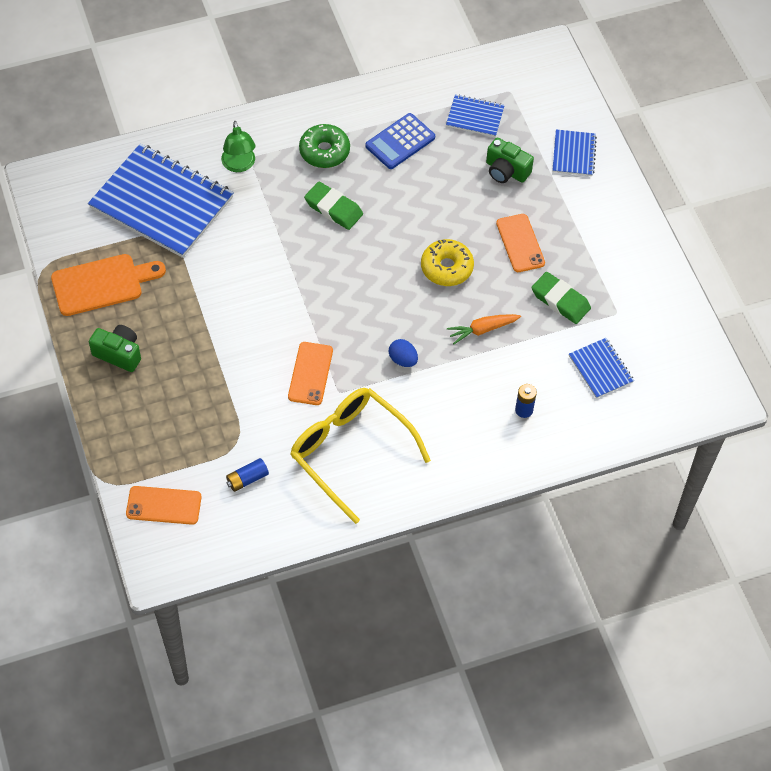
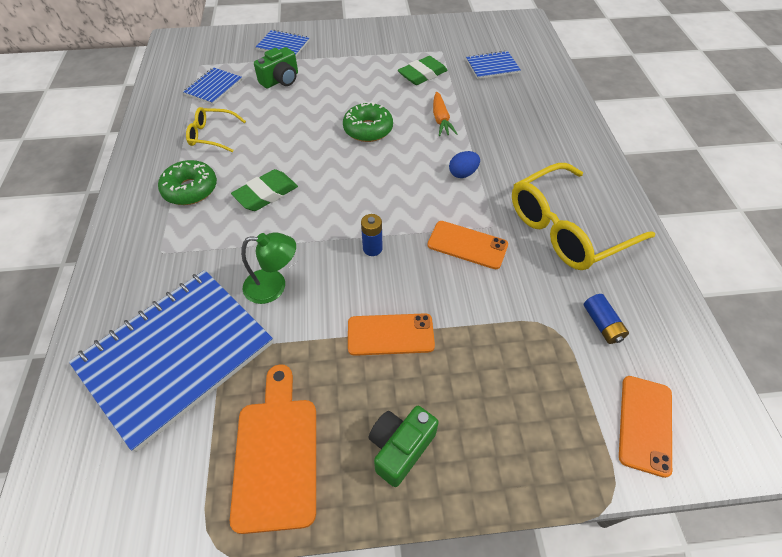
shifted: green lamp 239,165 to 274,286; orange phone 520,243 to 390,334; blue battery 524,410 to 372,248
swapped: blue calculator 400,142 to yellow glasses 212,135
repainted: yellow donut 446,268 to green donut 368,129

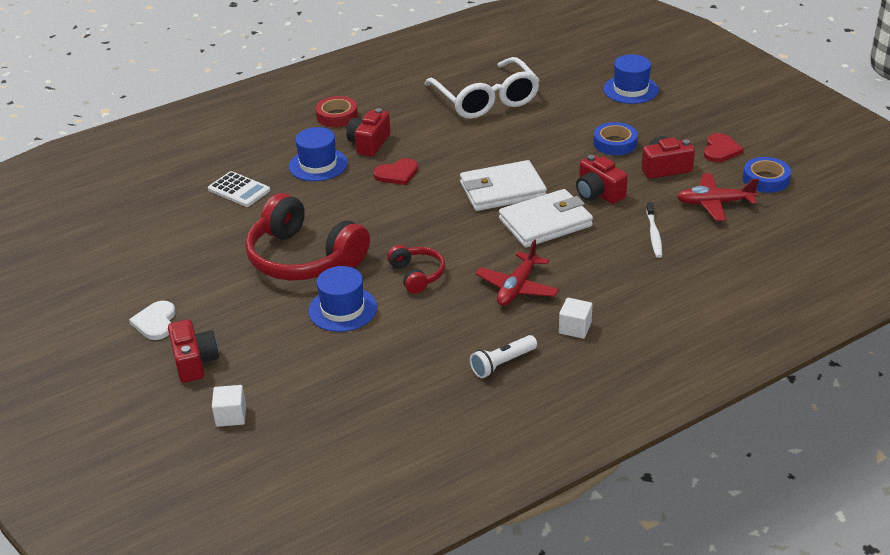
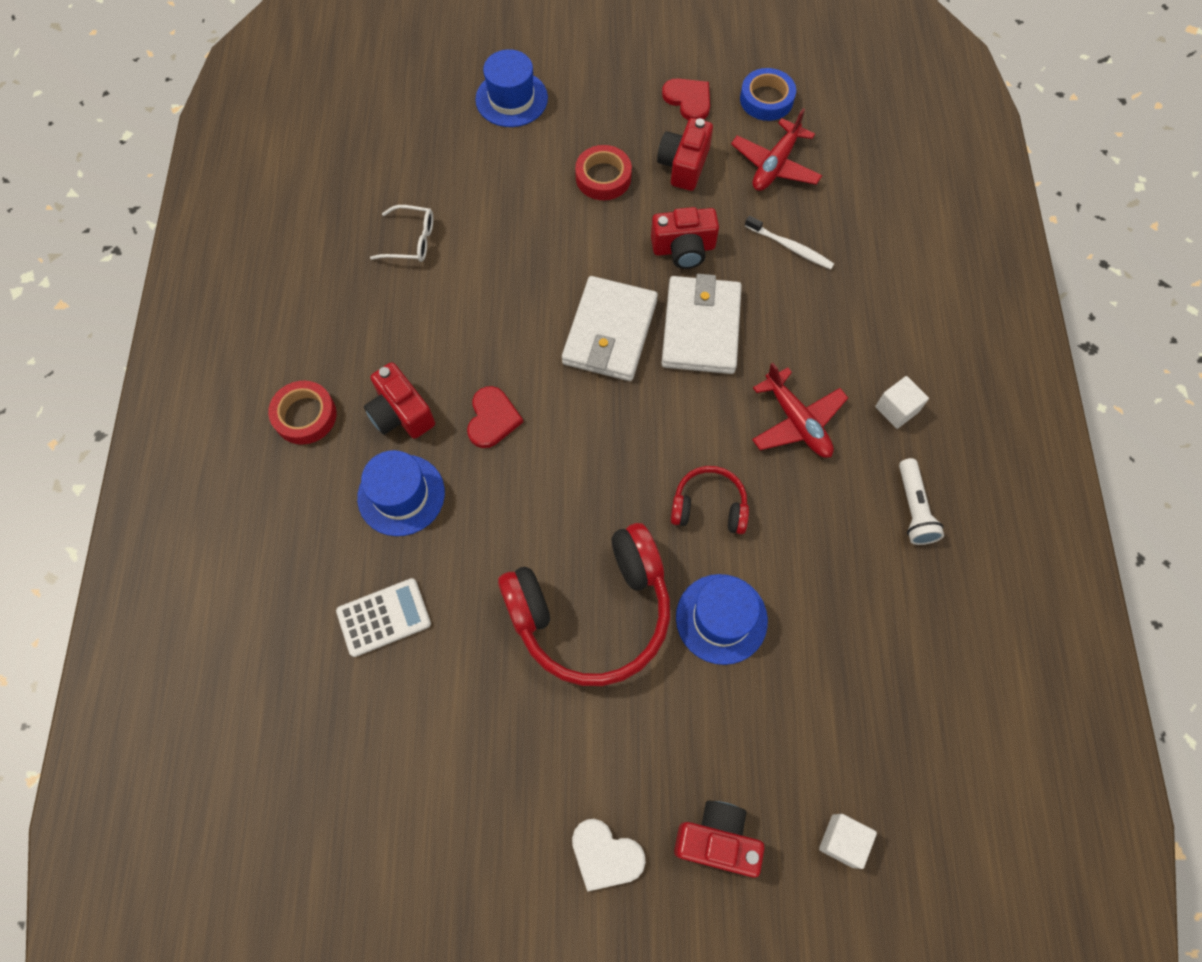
repainted: blue tape 615,143 to red tape 603,177
scaled: white glasses 486,100 = 412,241 x0.45

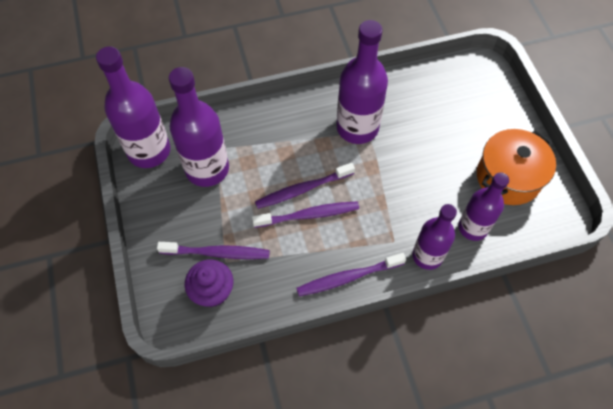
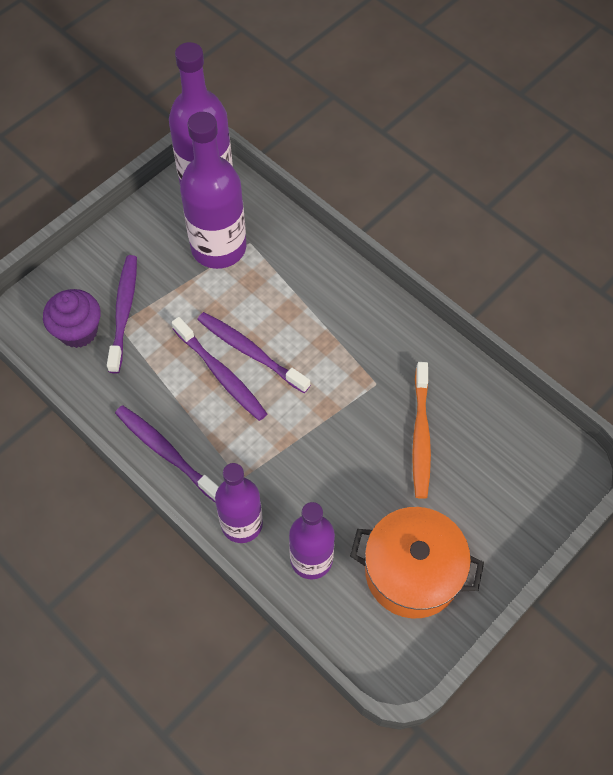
gone: purple bottle 357,127
new: orange toothbrush 420,435
rotated: purple toothbrush 217,253 = 124,311 150 degrees counterclockwise

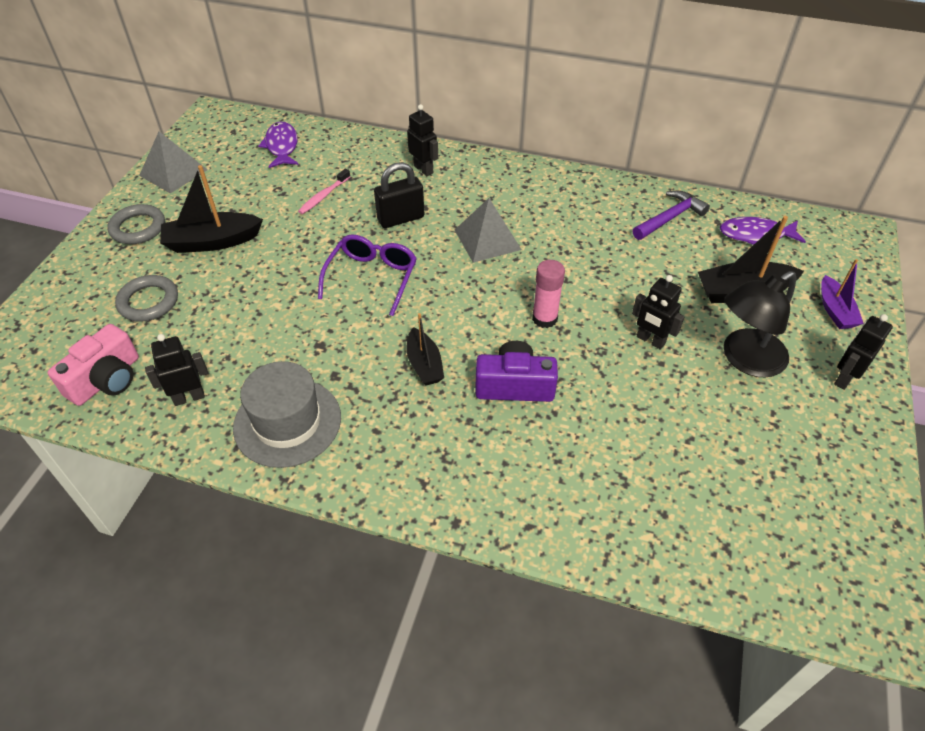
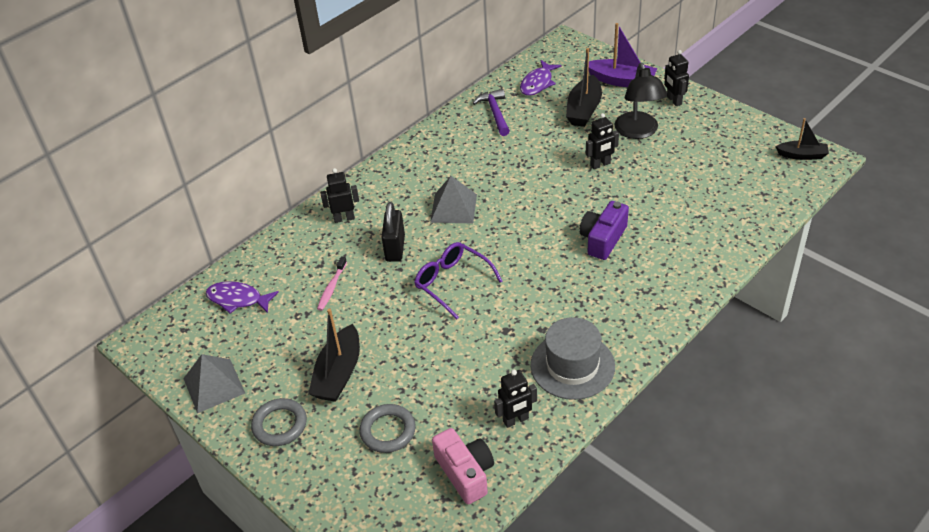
gone: pink glue stick 544,318
shifted: black boat 424,364 to 802,155
rotated: pink toothbrush 323,196 = 331,288 45 degrees clockwise; black robot 189,397 = 516,420 120 degrees counterclockwise
scaled: purple boat 835,310 = 621,81 x1.56

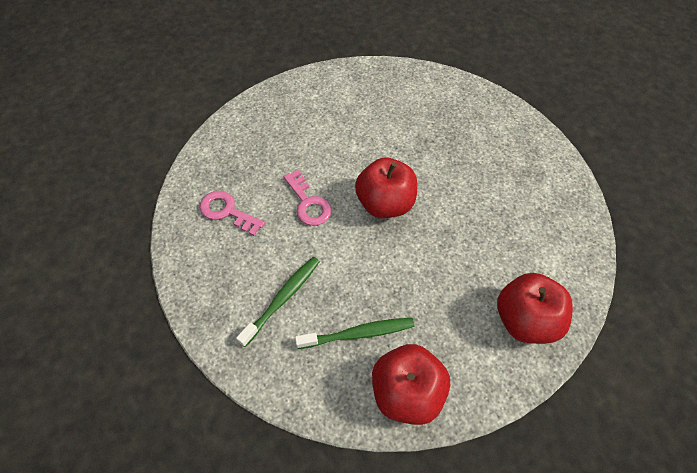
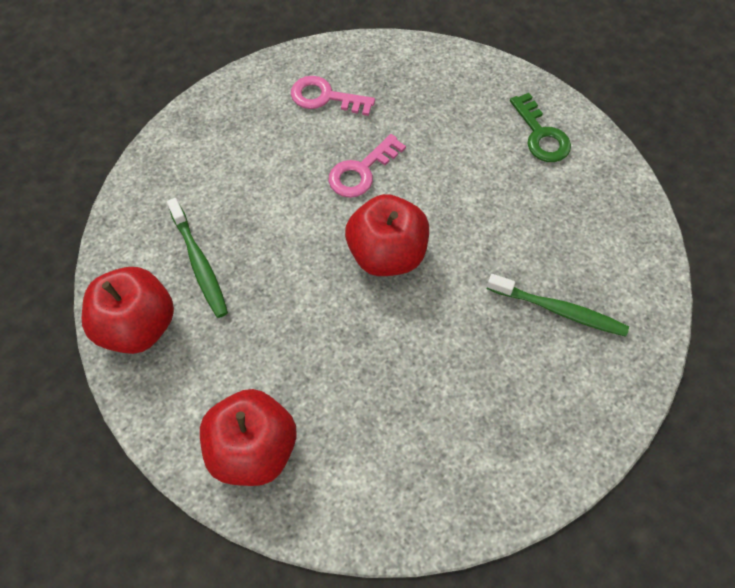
new: green key 541,135
shifted: green toothbrush 282,299 to 559,310
rotated: pink key 227,211 = 325,97 90 degrees counterclockwise

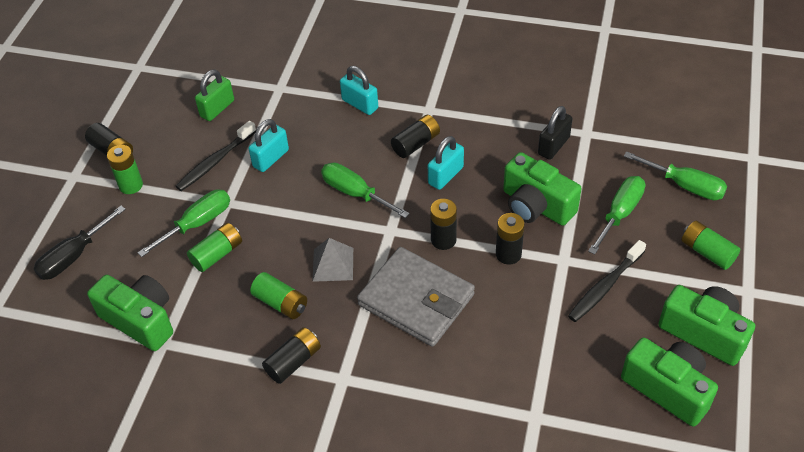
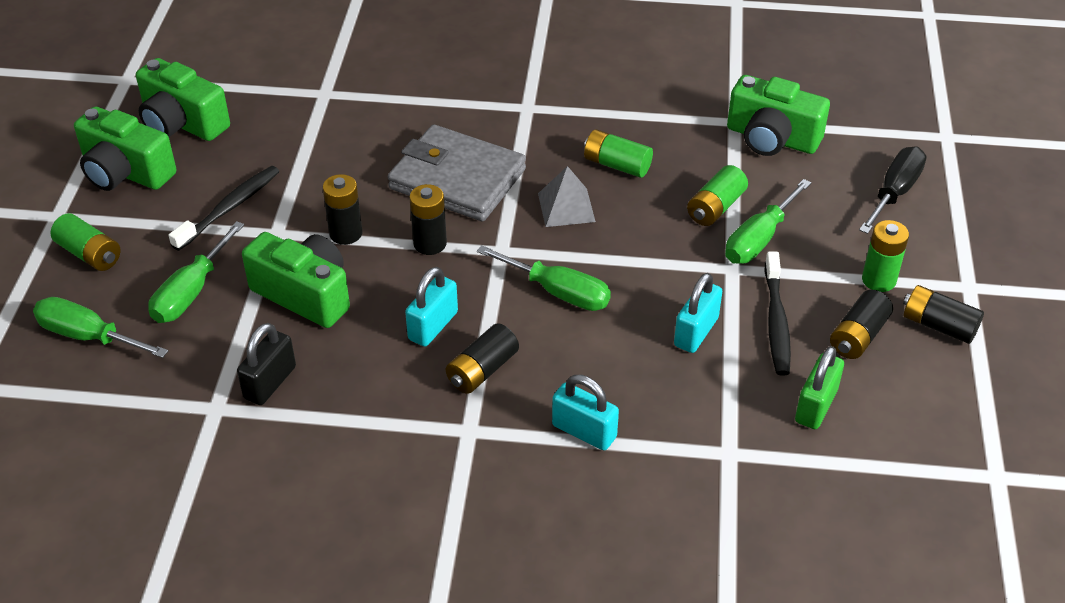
shifted: black battery 293,361 to 858,336
rotated: black toothbrush 215,161 = 776,321 150 degrees clockwise

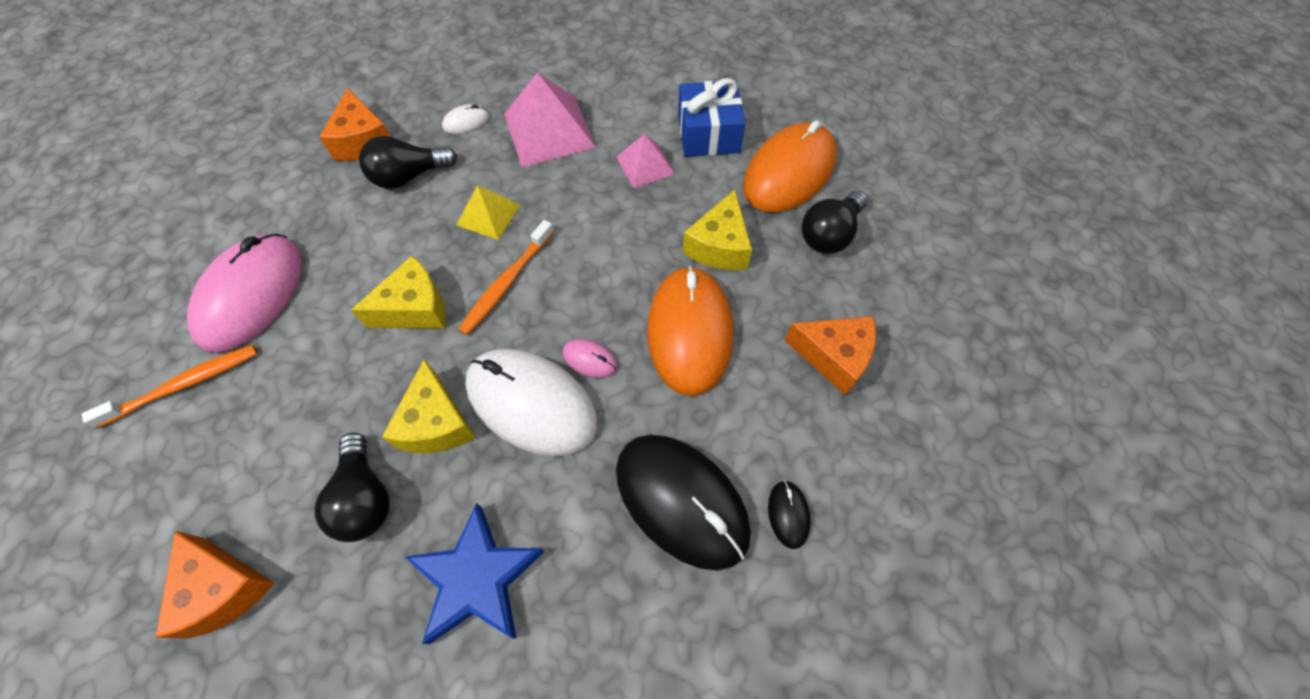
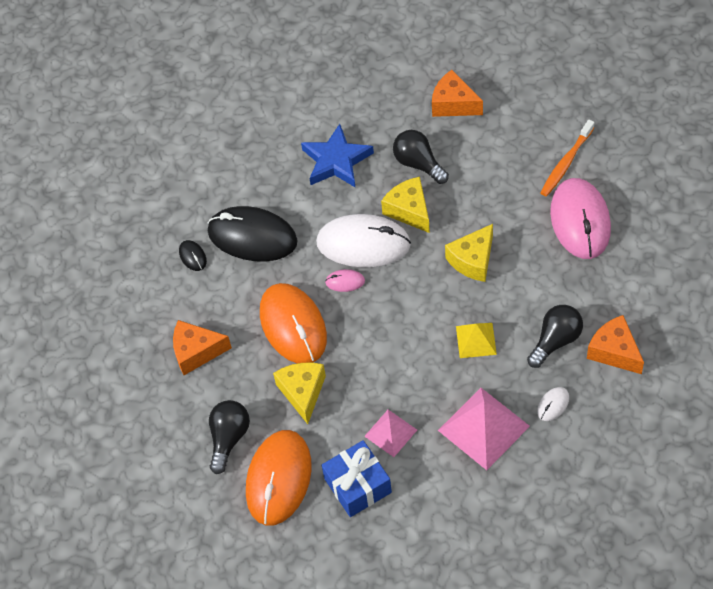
gone: orange toothbrush 507,282

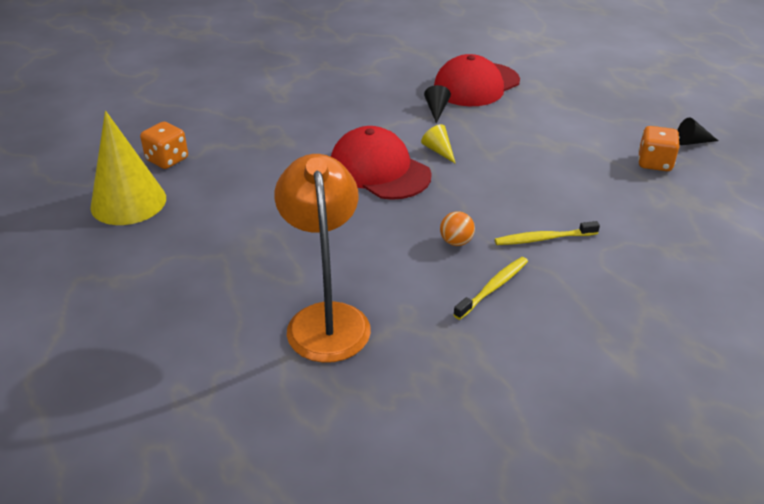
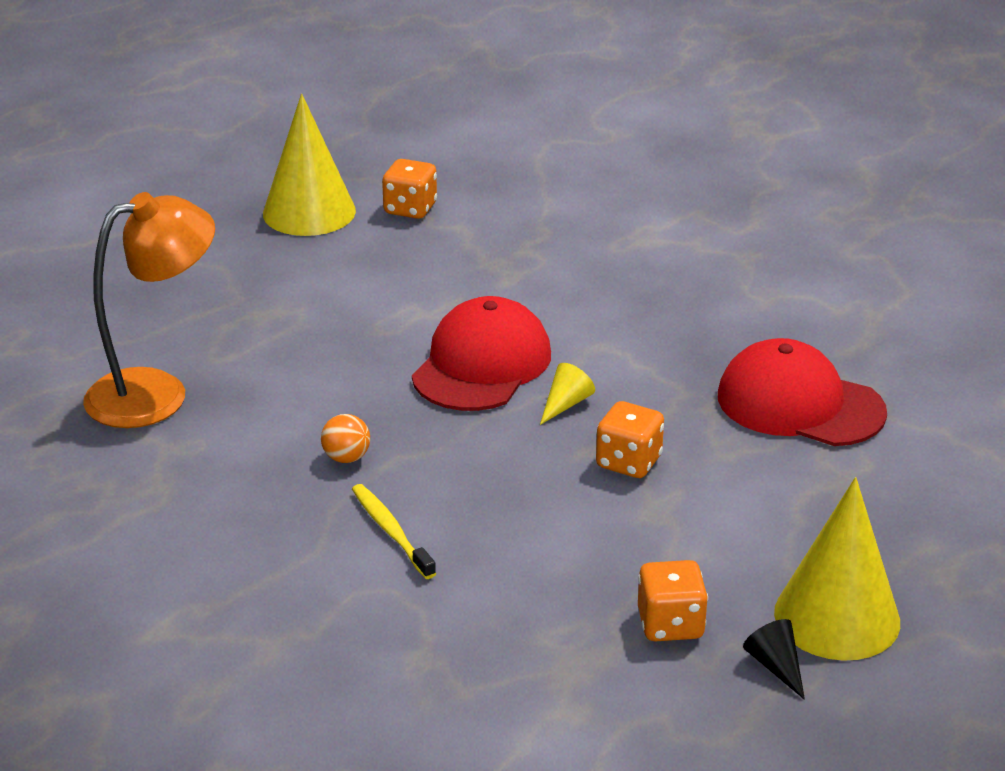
gone: black cone 436,110; yellow toothbrush 493,288
new: orange dice 628,462; yellow cone 837,617

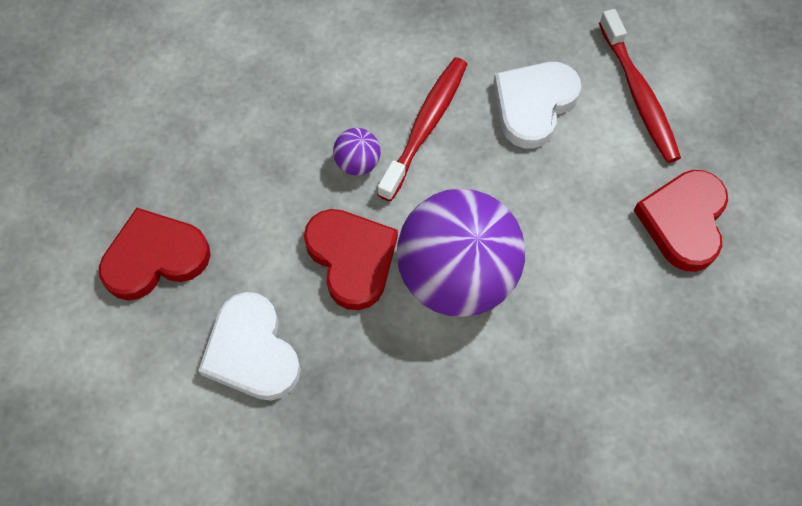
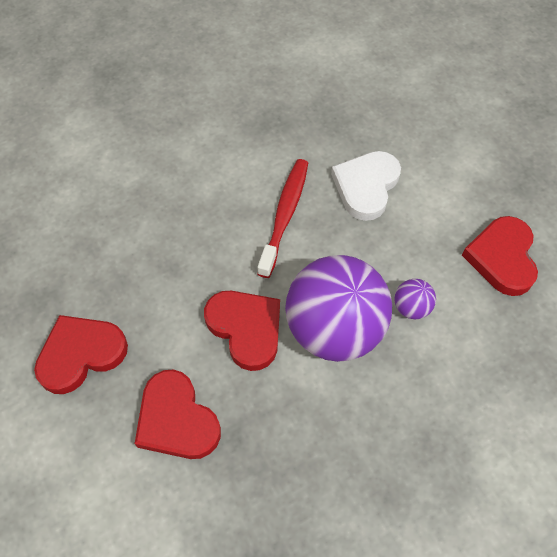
gone: red toothbrush 638,94
shifted: purple ball 357,163 to 411,307
repainted: white heart 252,351 to red heart 176,419

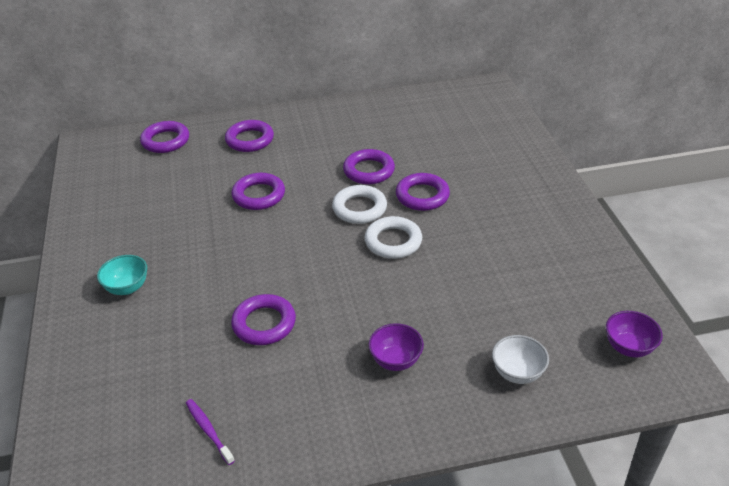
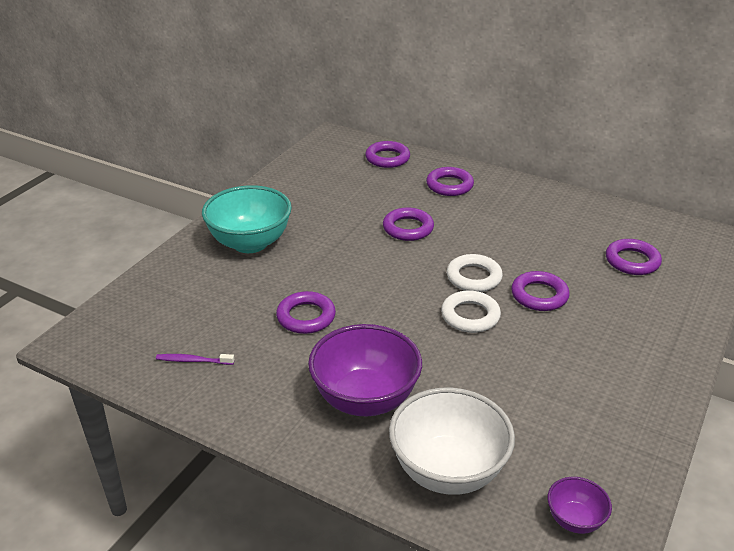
shifted: purple ring 369,171 to 632,261
rotated: purple toothbrush 208,430 = 193,361 90 degrees counterclockwise
scaled: turquoise bowl 127,287 = 250,243 x2.06; purple bowl 396,360 = 365,399 x2.06; white bowl 517,373 = 448,471 x2.06

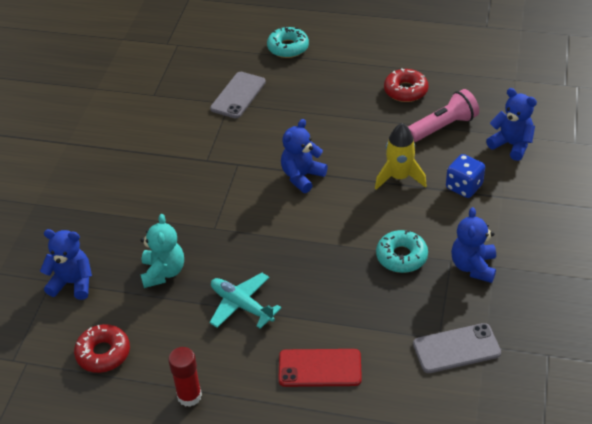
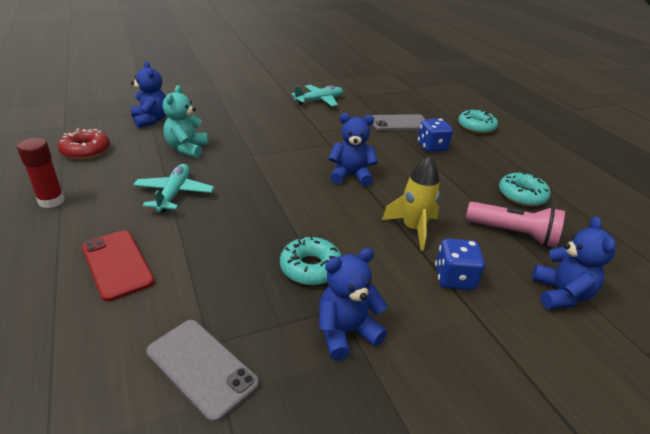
new: turquoise plane 319,100; blue dice 431,147
repainted: red donut 405,91 to turquoise donut 522,195
rotated: turquoise teddy bear 163,272 = 187,149 135 degrees clockwise

